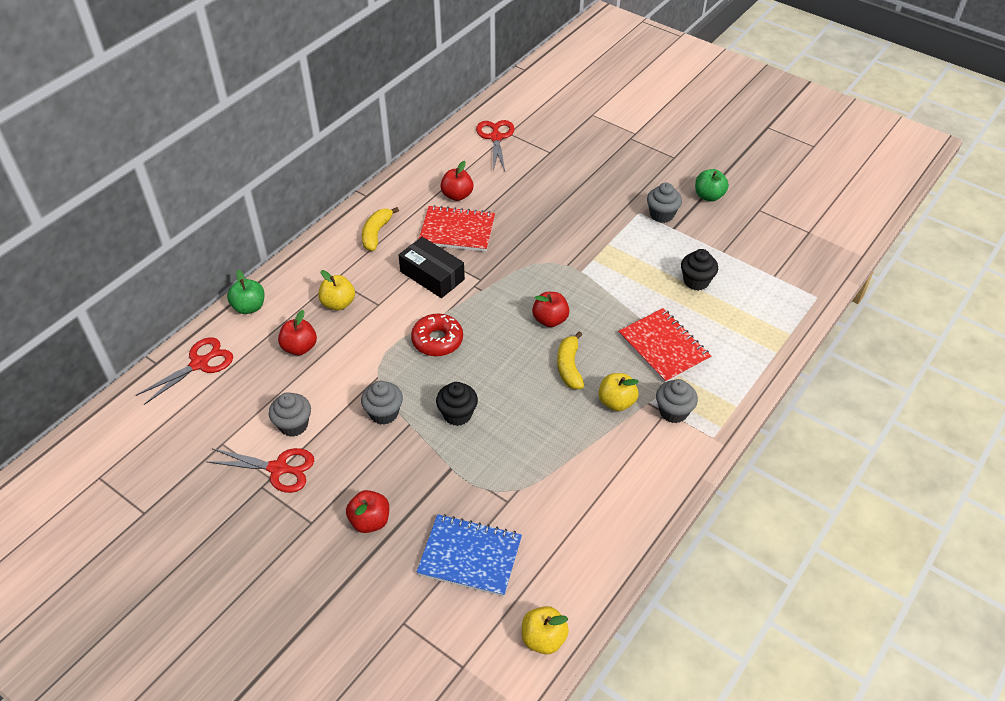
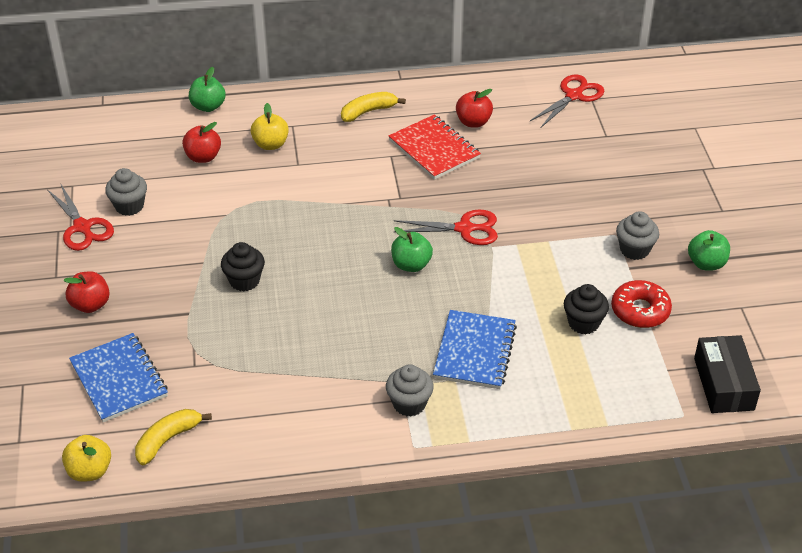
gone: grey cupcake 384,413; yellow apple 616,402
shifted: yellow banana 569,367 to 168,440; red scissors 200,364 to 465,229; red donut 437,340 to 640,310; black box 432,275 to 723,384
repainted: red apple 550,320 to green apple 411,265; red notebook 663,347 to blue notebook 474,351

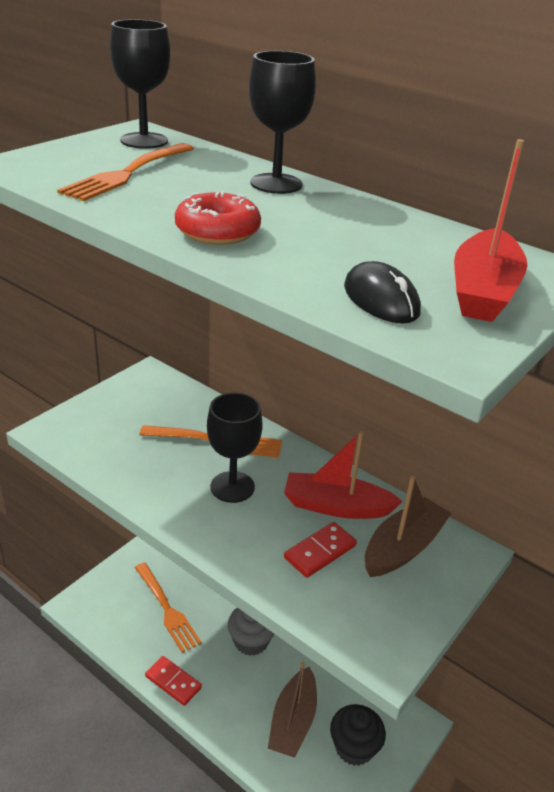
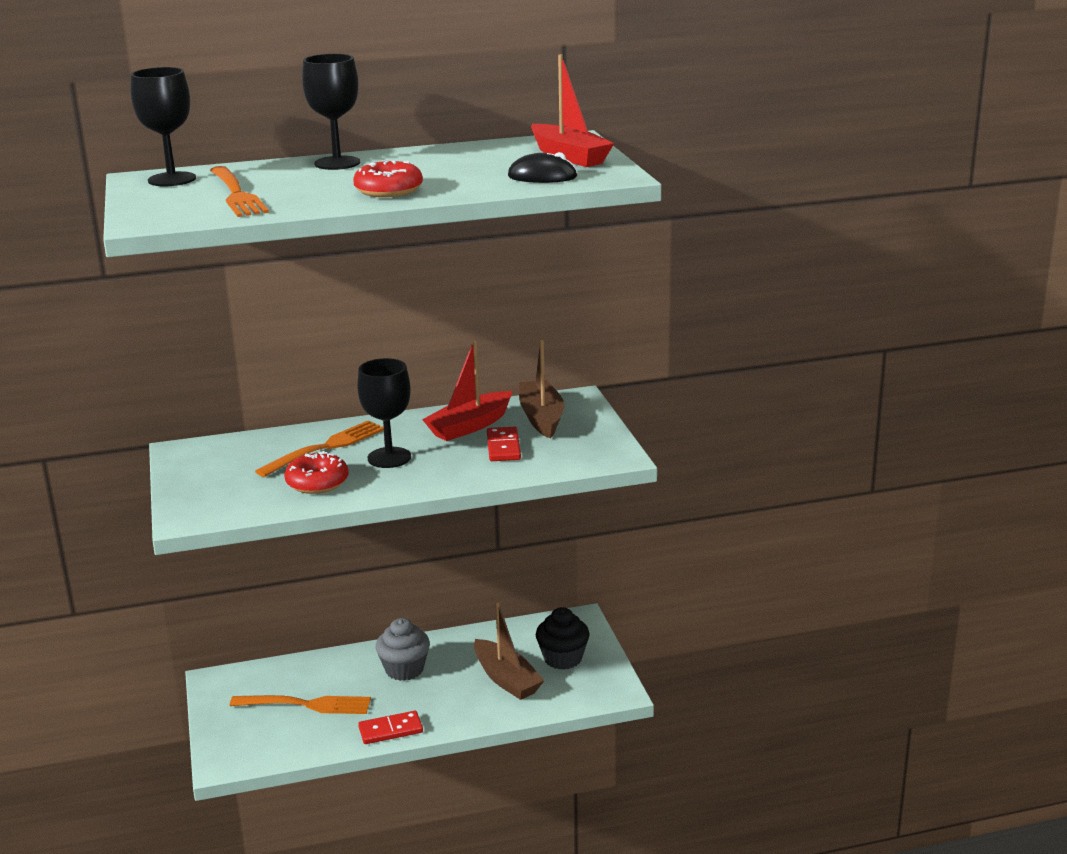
new: red donut 317,482

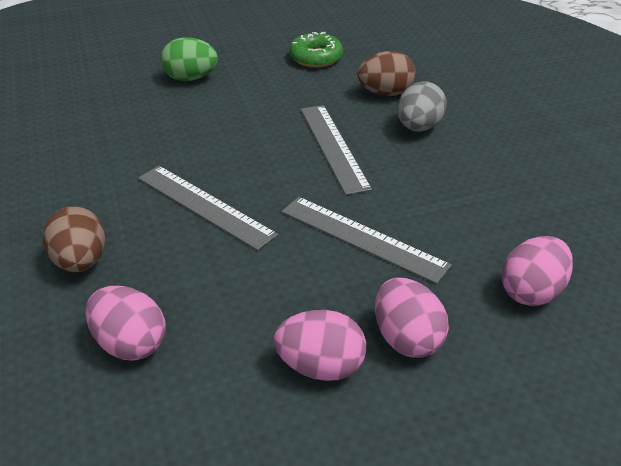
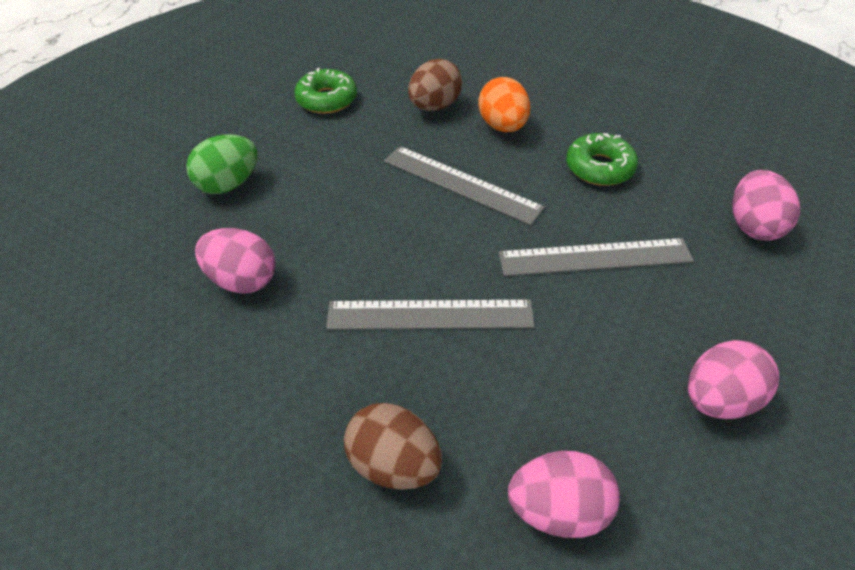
new: green donut 599,167
shifted: pink egg 407,339 to 243,279
repainted: grey egg 419,127 to orange egg 502,126

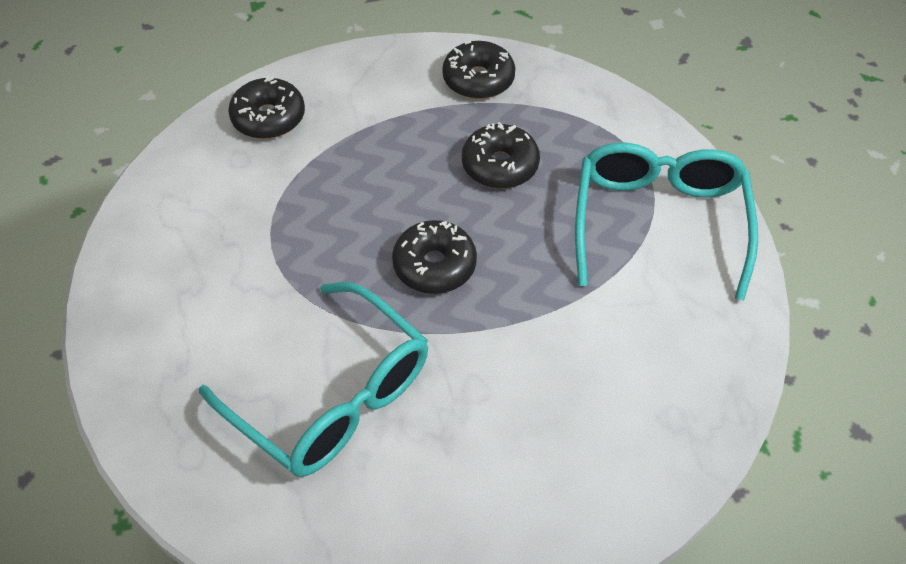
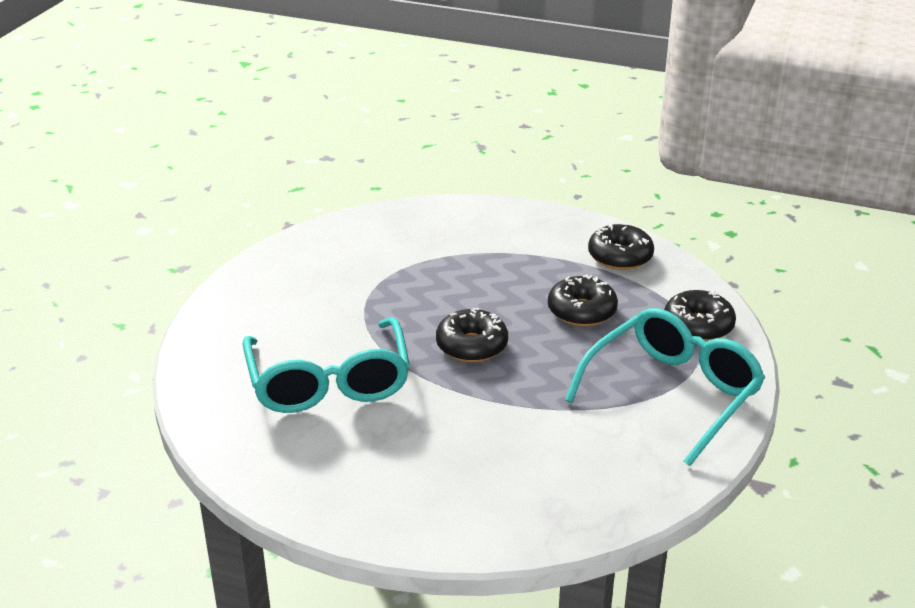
shifted: black donut 268,118 to 698,326

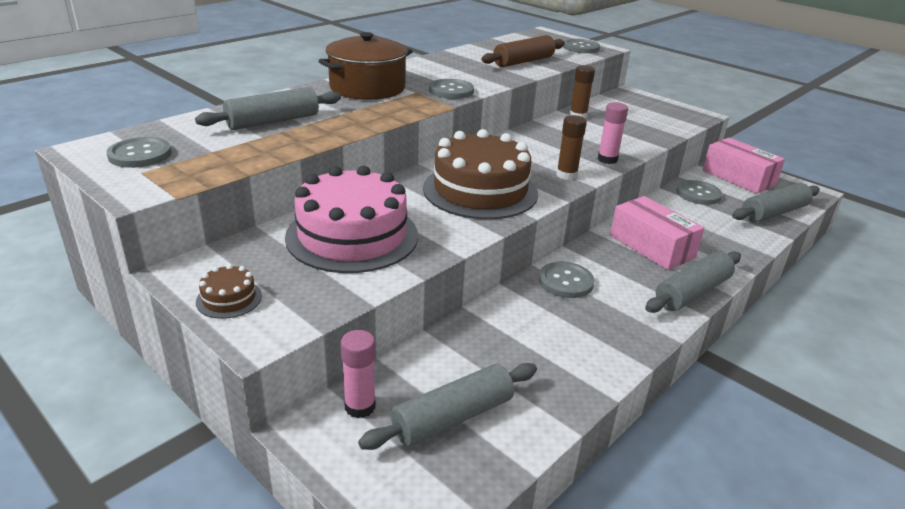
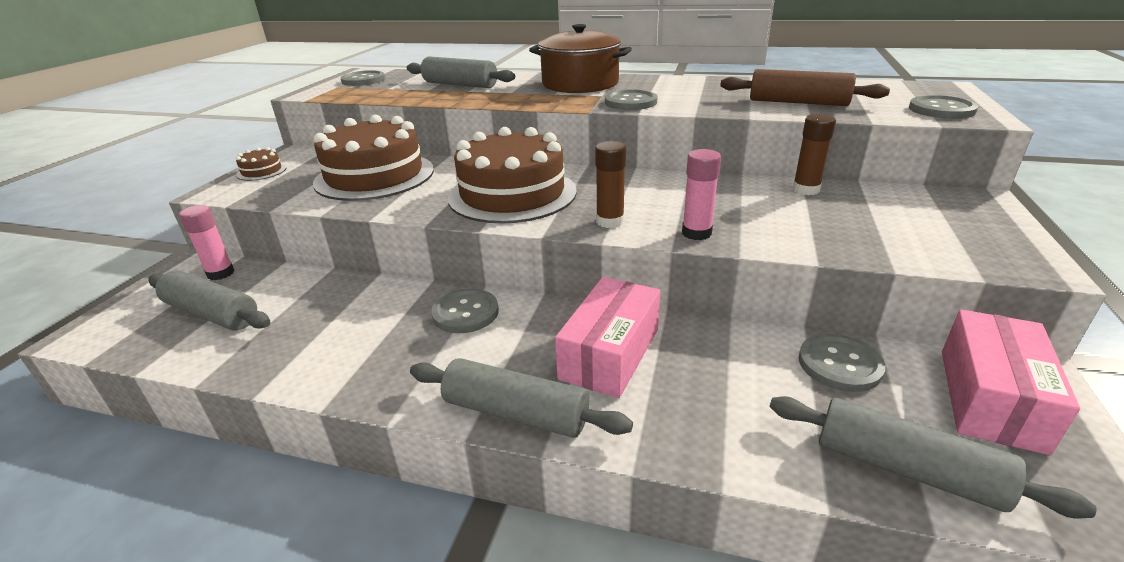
repainted: pink cake 352,236 to brown cake 374,176

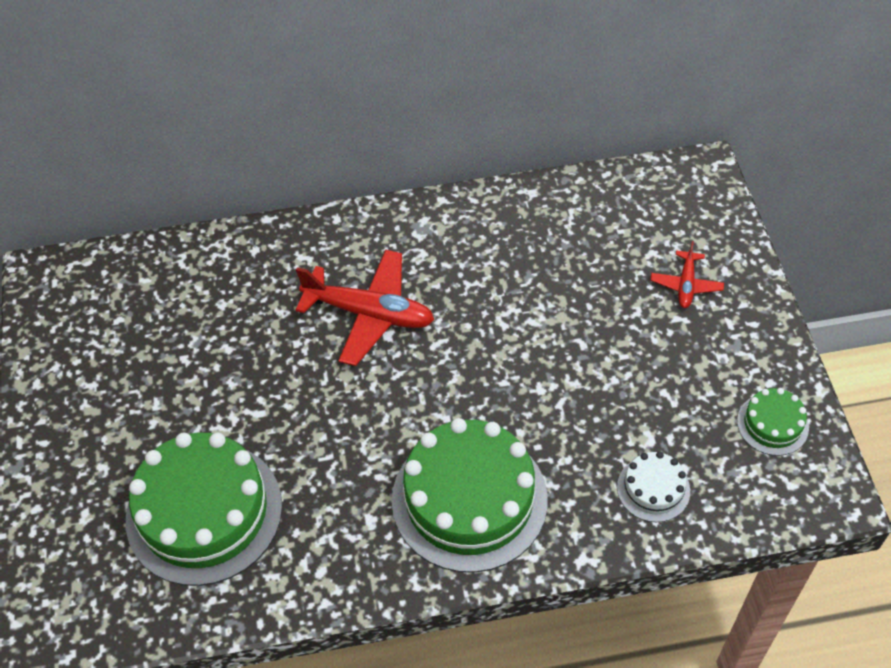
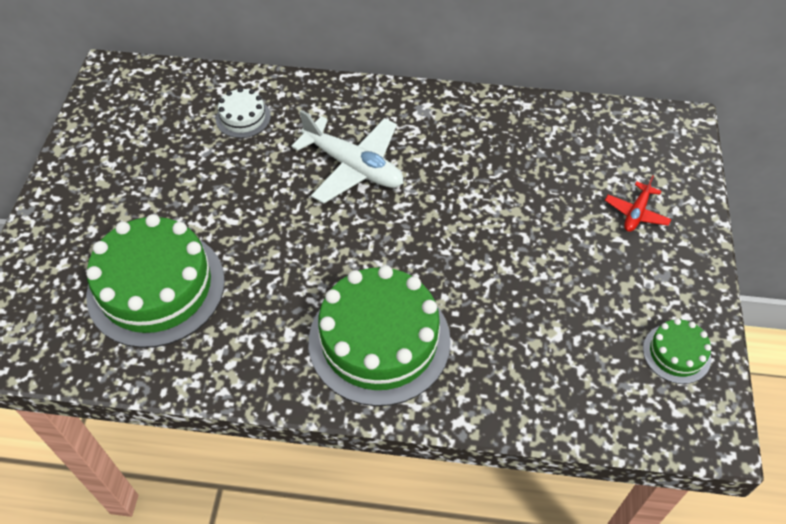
shifted: white cake 653,489 to 243,117
repainted: red plane 369,314 to white plane 353,166

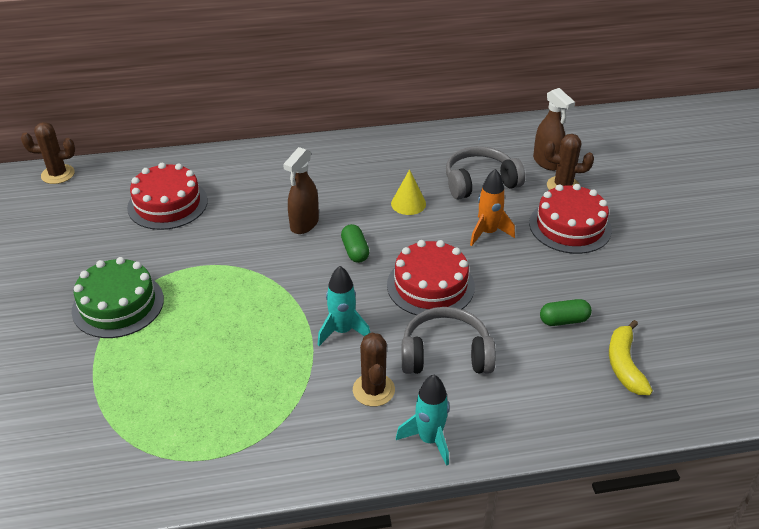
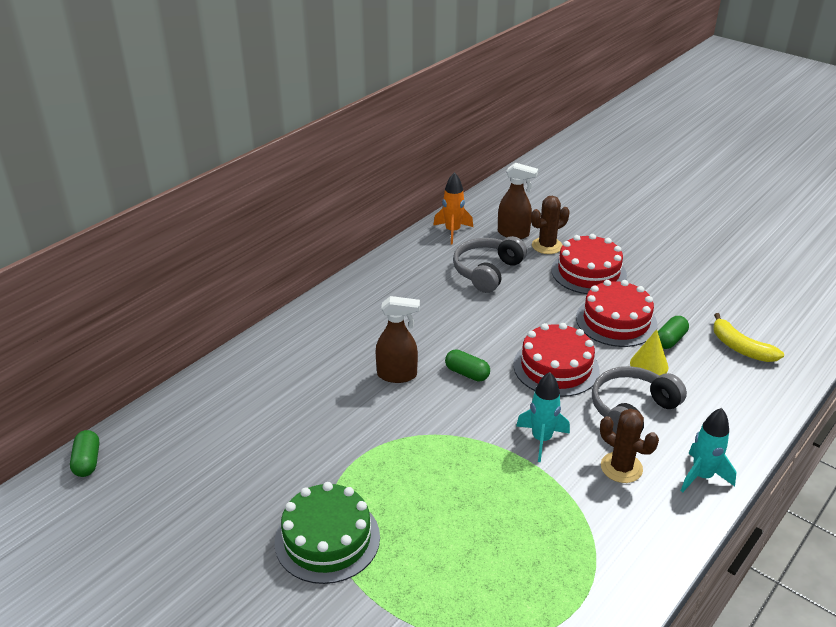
shifted: orange rocket 488,233 to 452,231; red cake 167,204 to 616,321; yellow cone 408,203 to 649,365
swapped: brown cactus 58,174 to green capsule 87,461
rotated: brown spray bottle 304,224 = 397,375 75 degrees counterclockwise

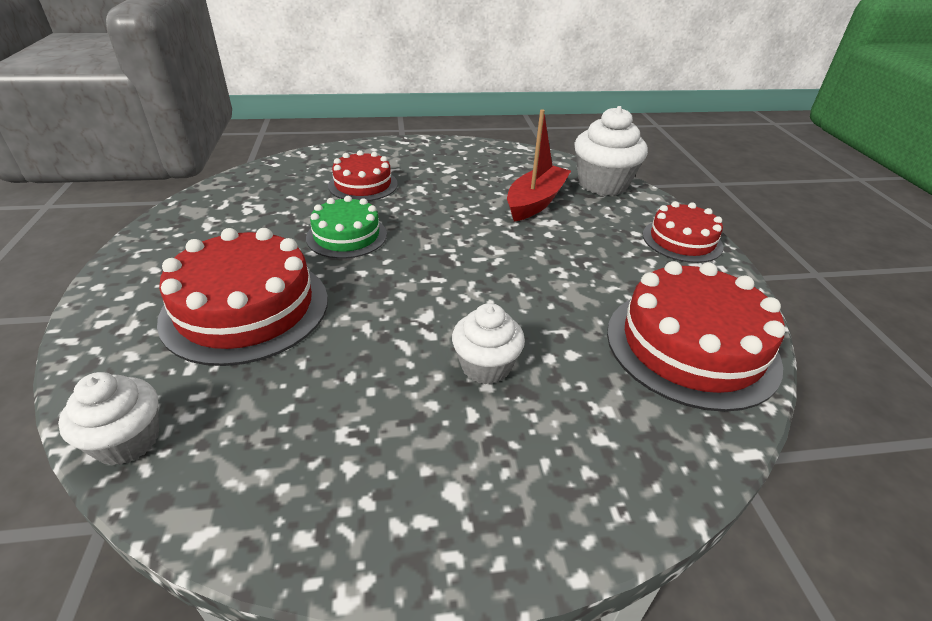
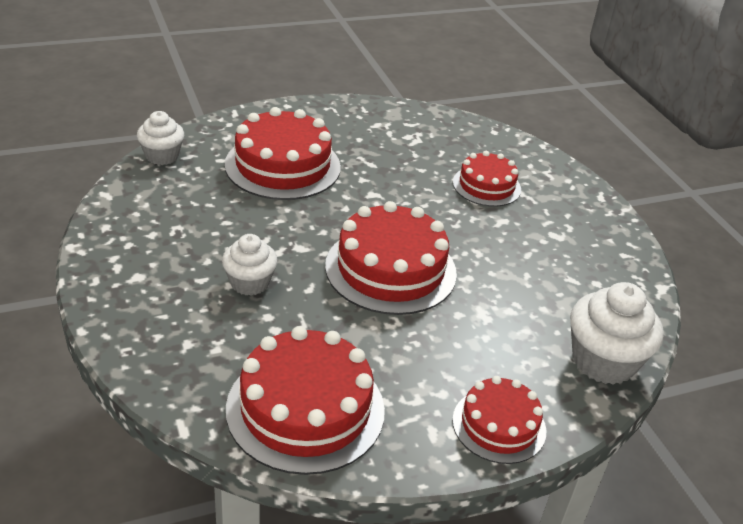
gone: green cake 346,236; red boat 535,202
new: red cake 390,269

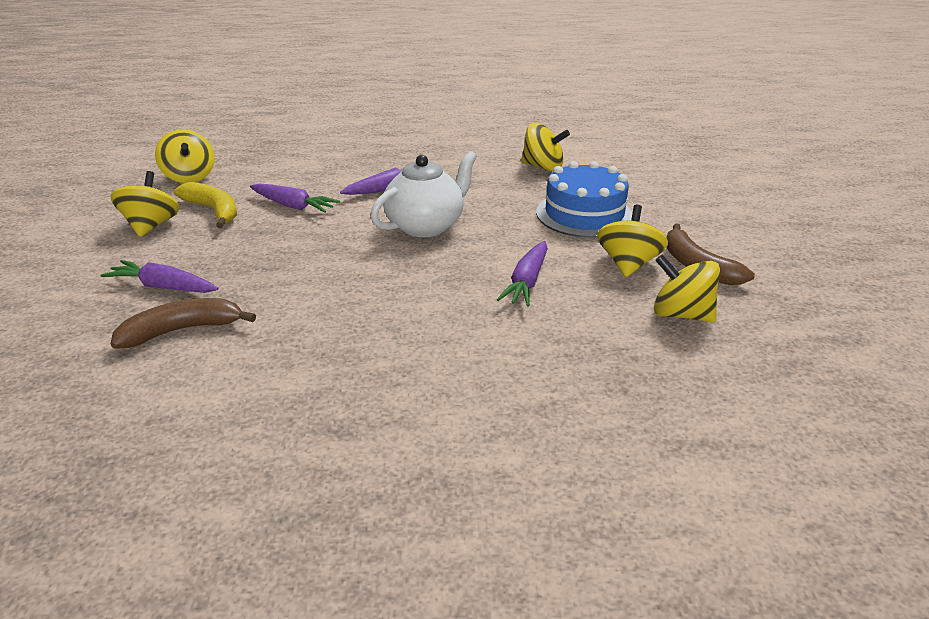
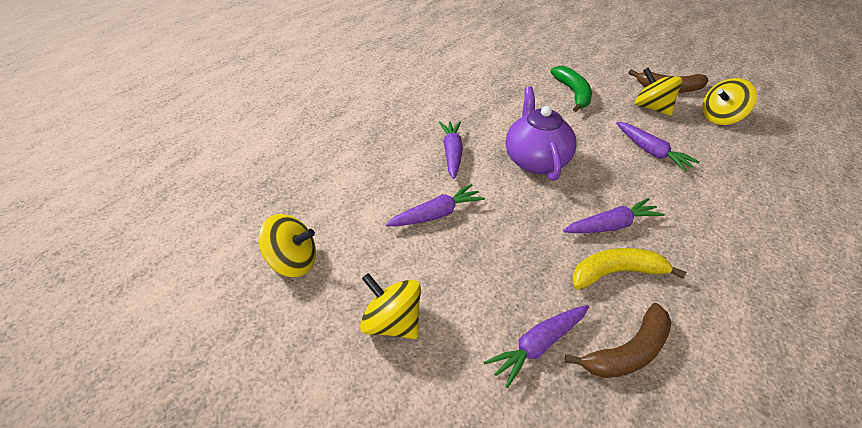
gone: yellow spinning top 543,167
new: purple carrot 612,225
shifted: yellow banana 214,211 to 617,273
swapped: blue cake 584,214 to green banana 573,93
repainted: white teapot 426,226 to purple teapot 536,160
rotated: brown banana 182,330 = 628,352 135 degrees counterclockwise

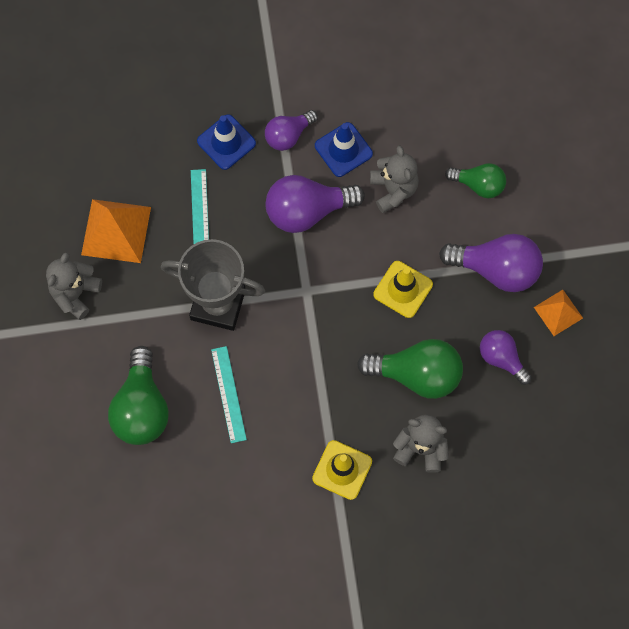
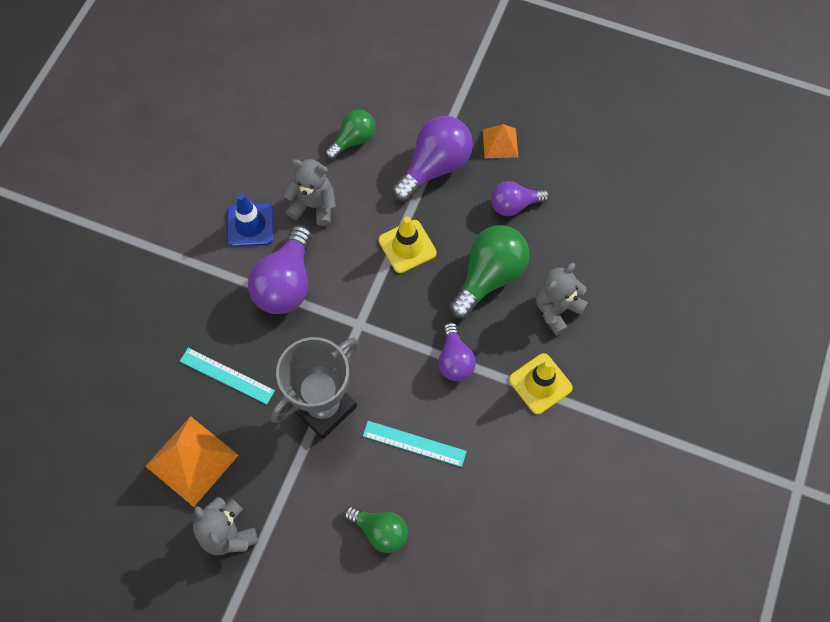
gone: blue traffic cone 226,142
shifted: purple light bulb 288,135 to 454,360
scaled: green light bulb 141,407 = 380,530 x0.61

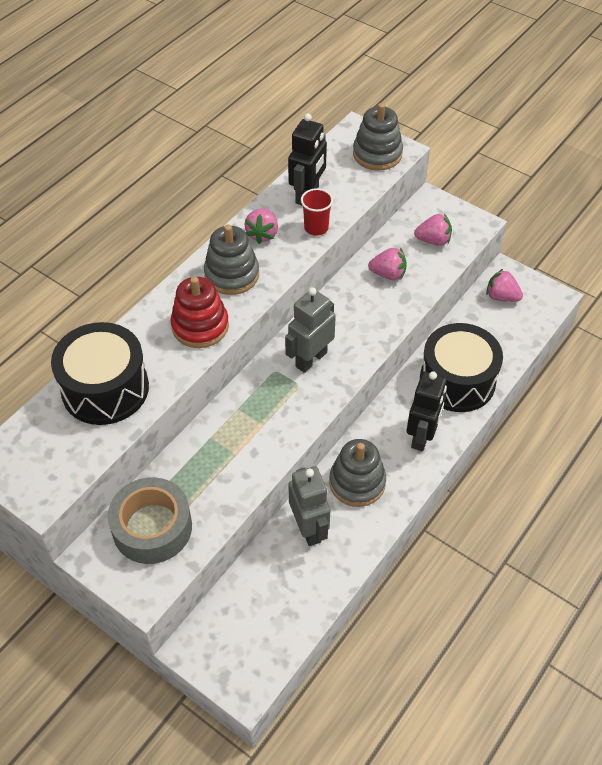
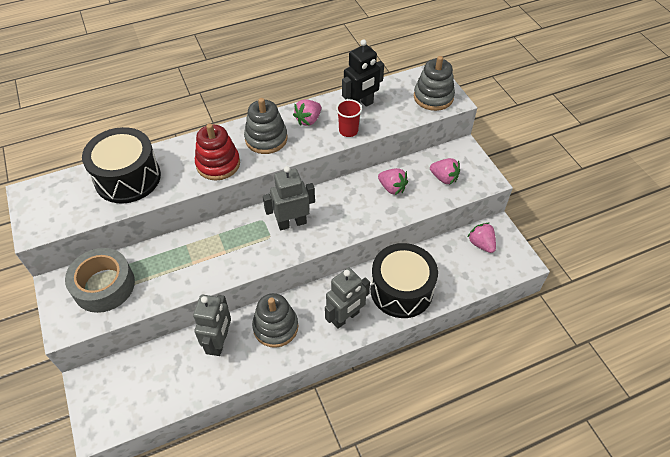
repainted: black robot 422,436 to grey robot 345,317

